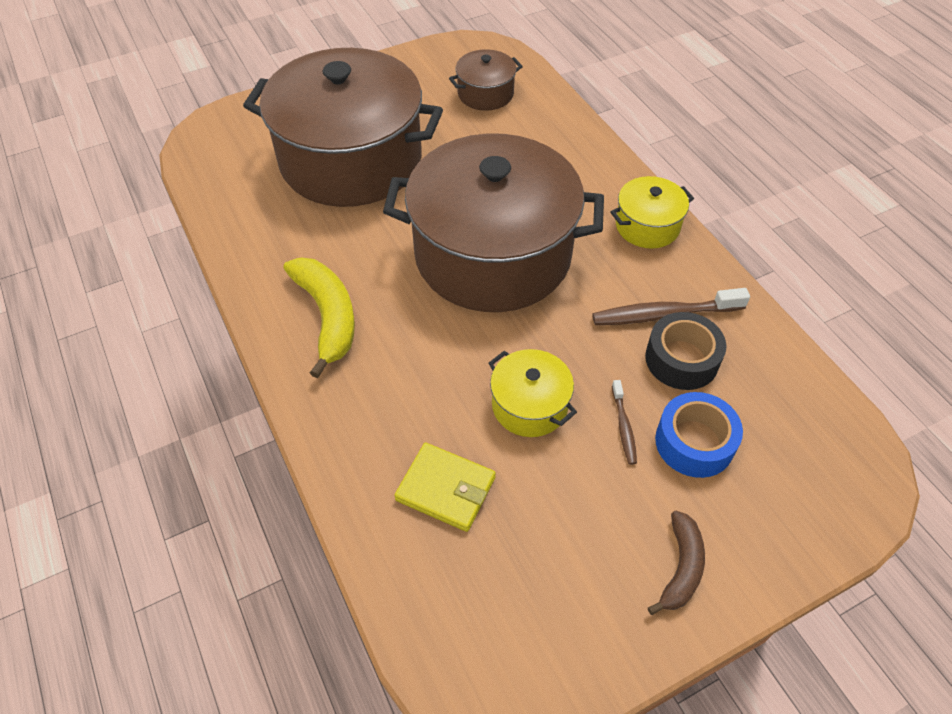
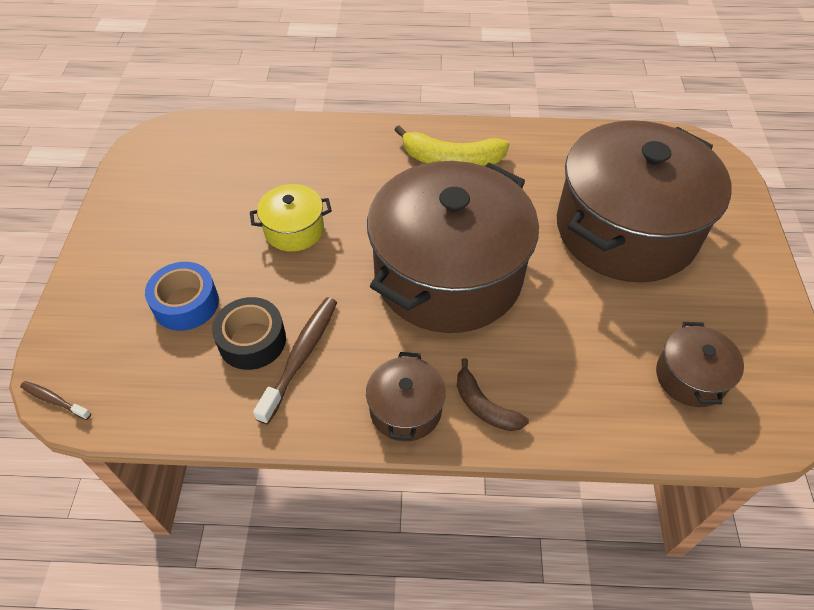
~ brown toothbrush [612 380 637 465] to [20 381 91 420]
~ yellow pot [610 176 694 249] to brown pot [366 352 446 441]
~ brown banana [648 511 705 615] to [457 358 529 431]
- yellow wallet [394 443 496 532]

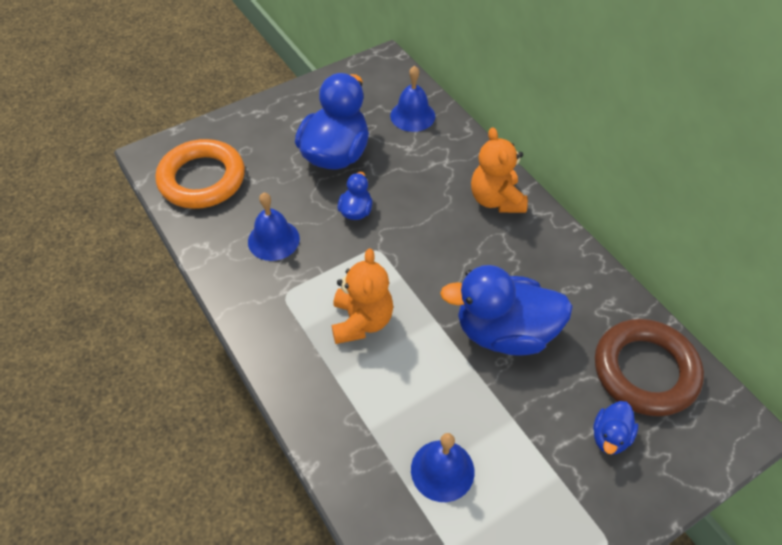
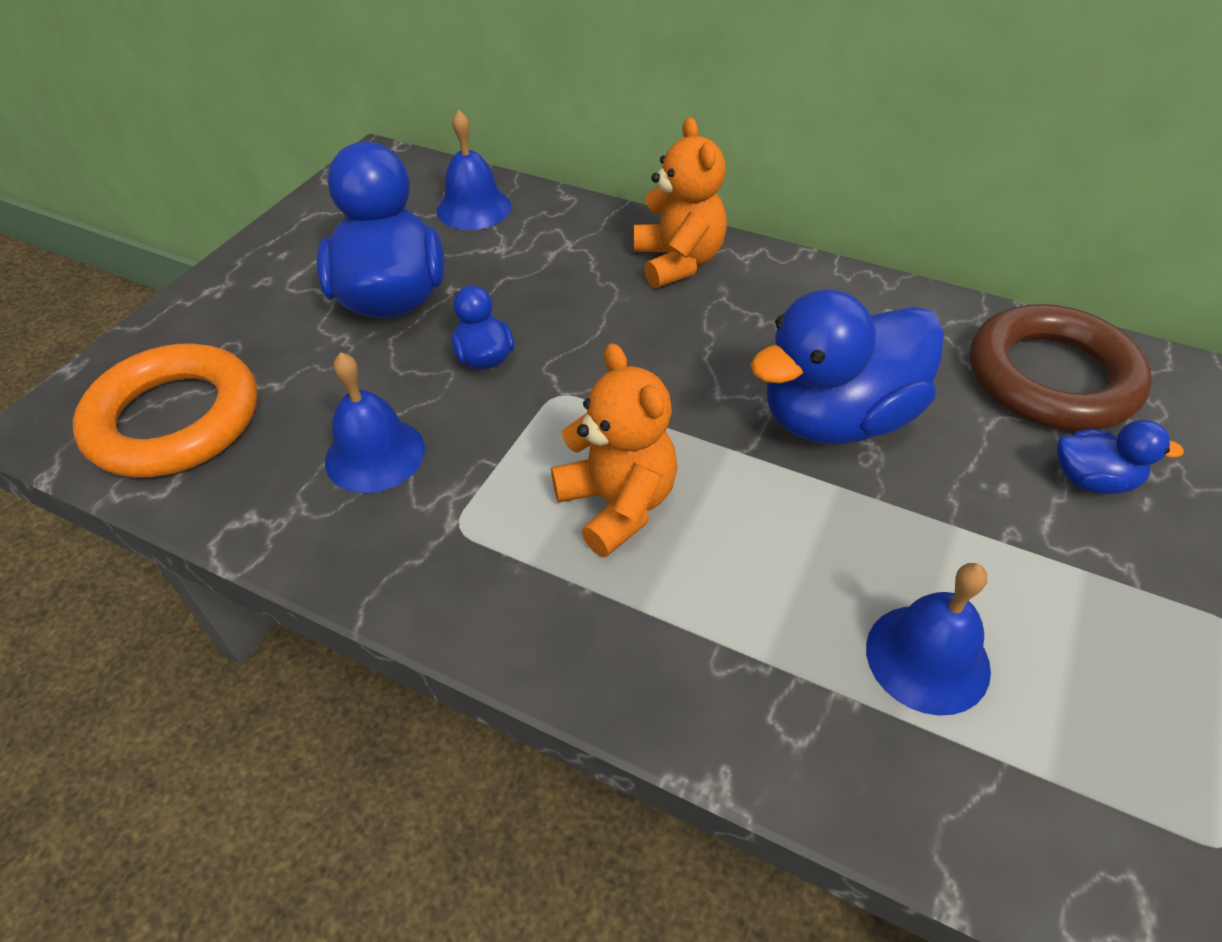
~ orange teddy bear [471 127 528 213] = [634 117 727 288] 150 degrees counterclockwise
~ blue duck [593 401 638 455] = [1057 420 1184 494] 75 degrees counterclockwise

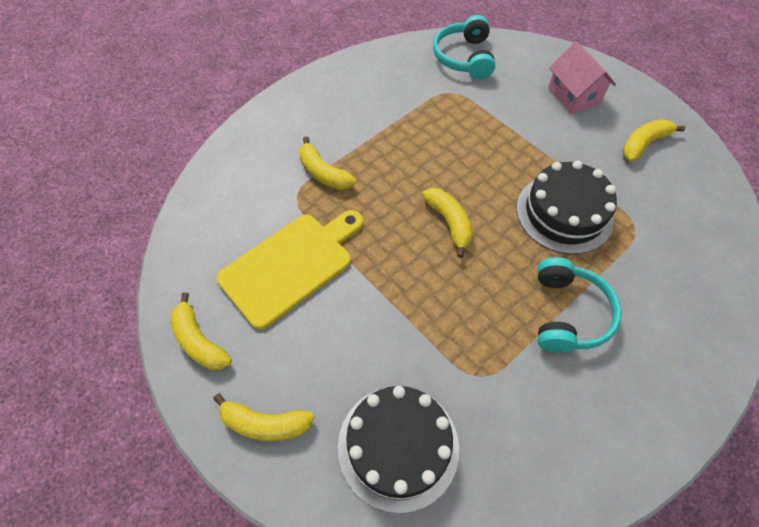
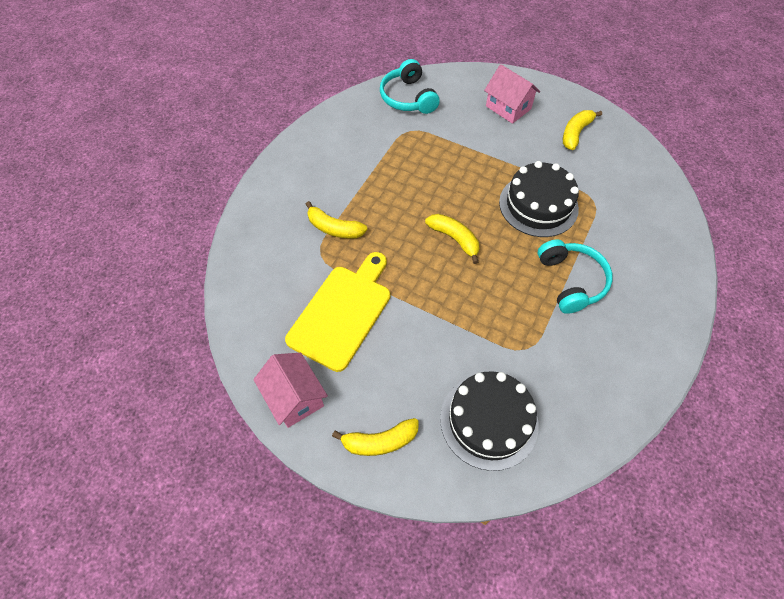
~ yellow banana [170 292 232 370] to pink house [253 353 328 428]

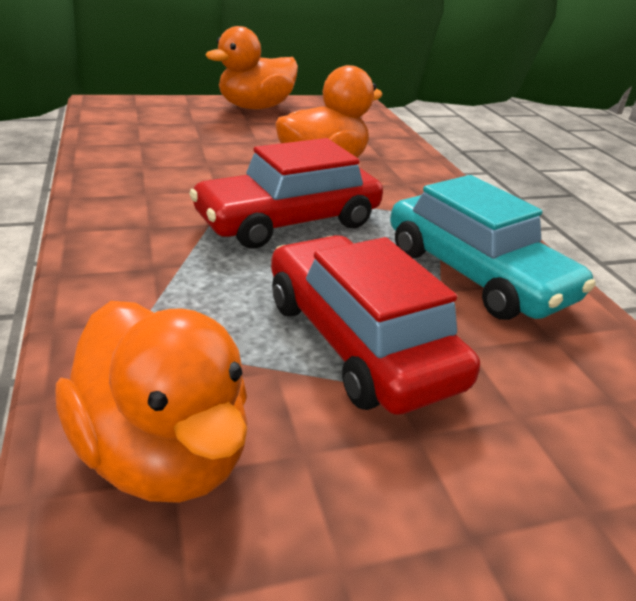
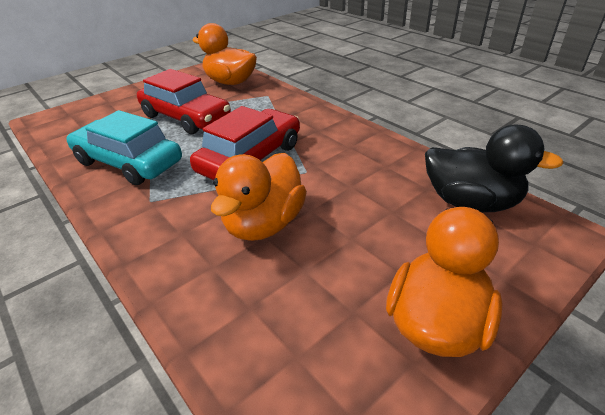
+ black duck [425 125 564 212]

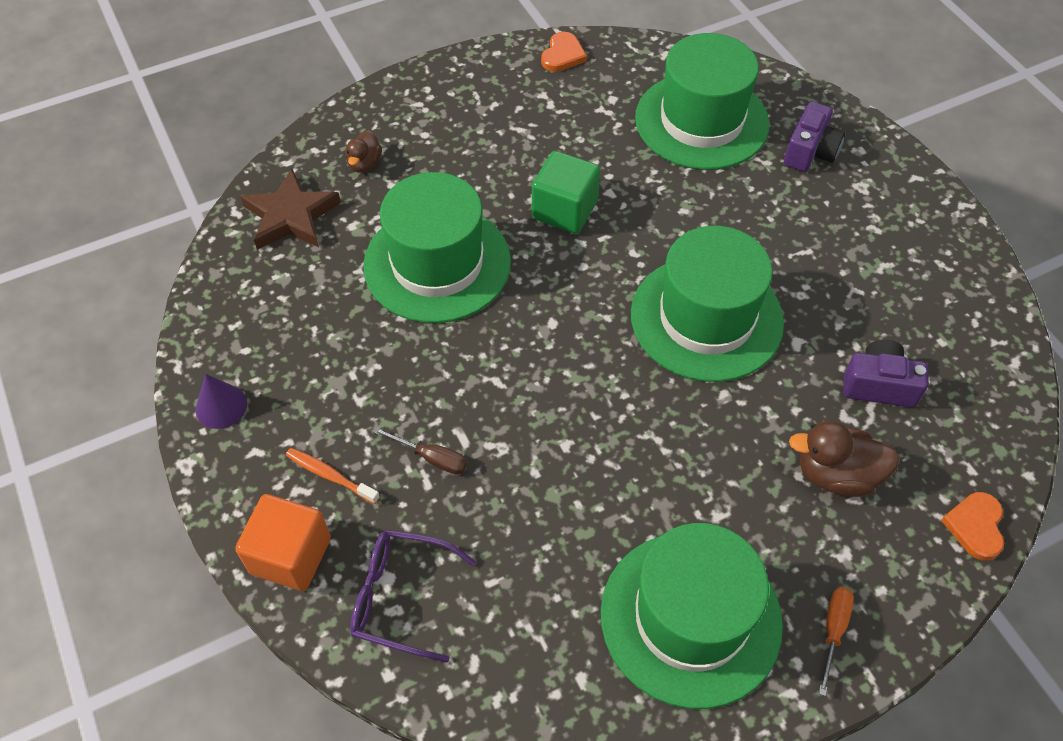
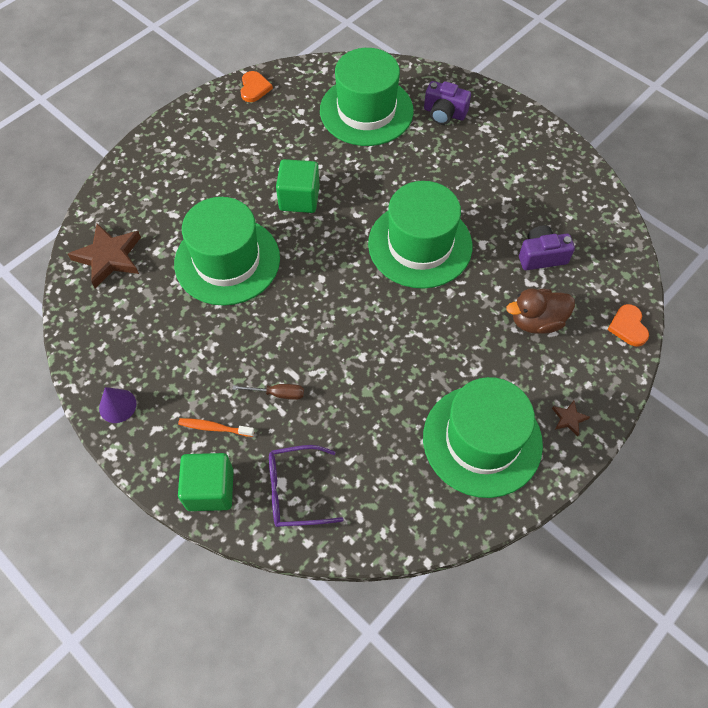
~ orange cube [235 494 331 591] to green cube [178 453 234 511]
~ purple camera [784 101 845 172] = [424 81 471 125] 105 degrees clockwise
~ orange screwdriver [818 587 854 696] to brown star [552 401 590 436]
- brown duck [346 130 382 173]

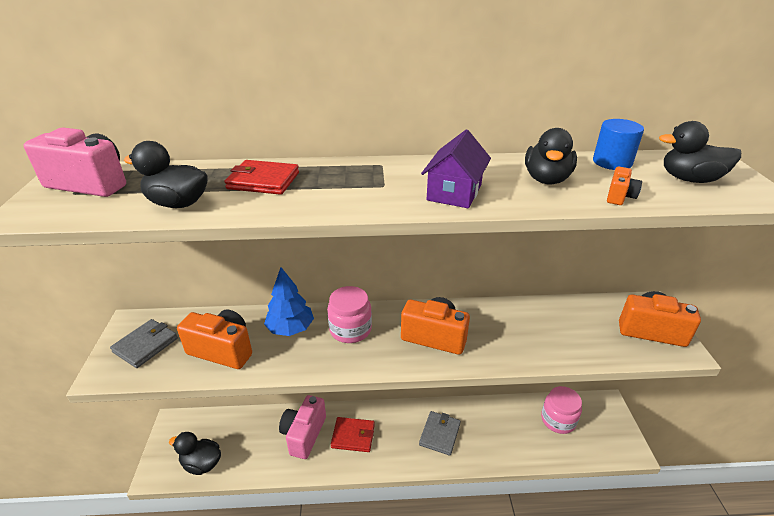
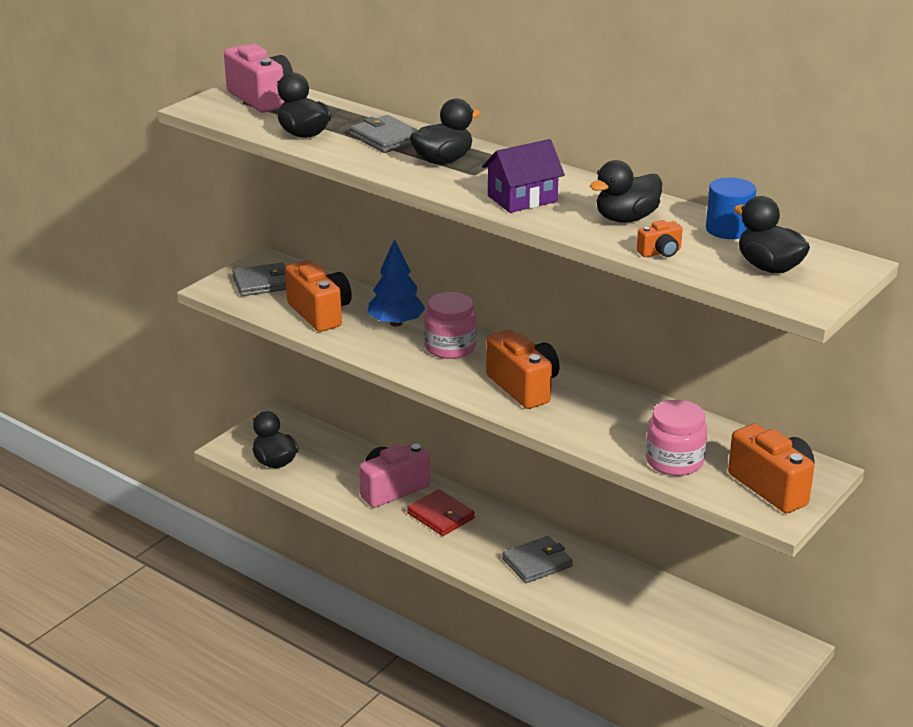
~ red wallet [224 160 299 195] to grey wallet [349 115 418 153]
+ black duck [410 98 481 164]
~ pink jar [541 386 582 434] to [646 400 707 476]

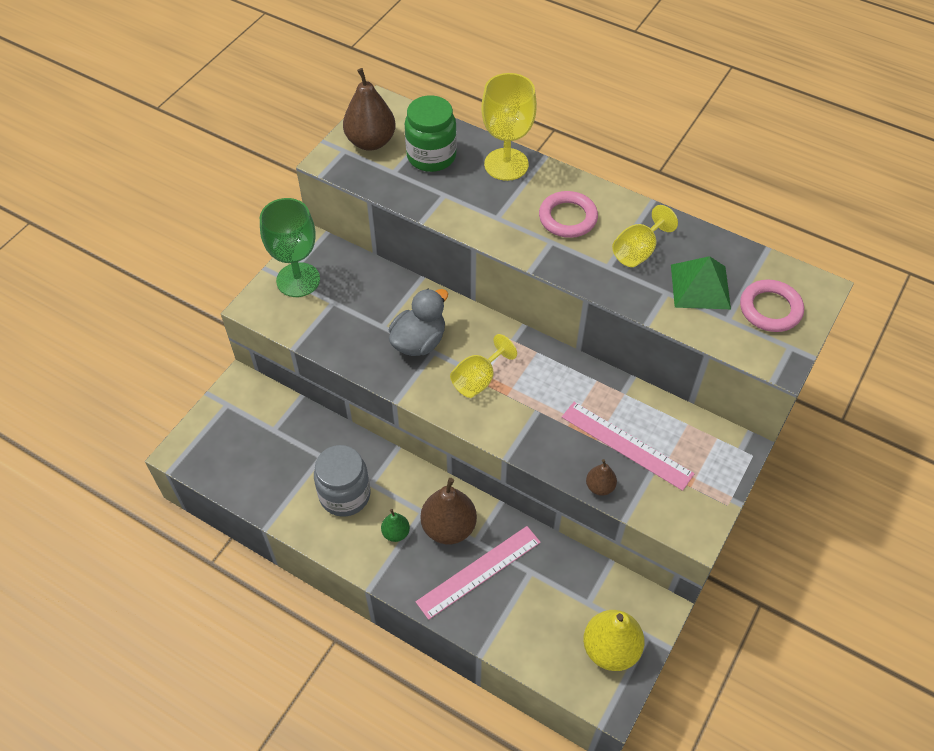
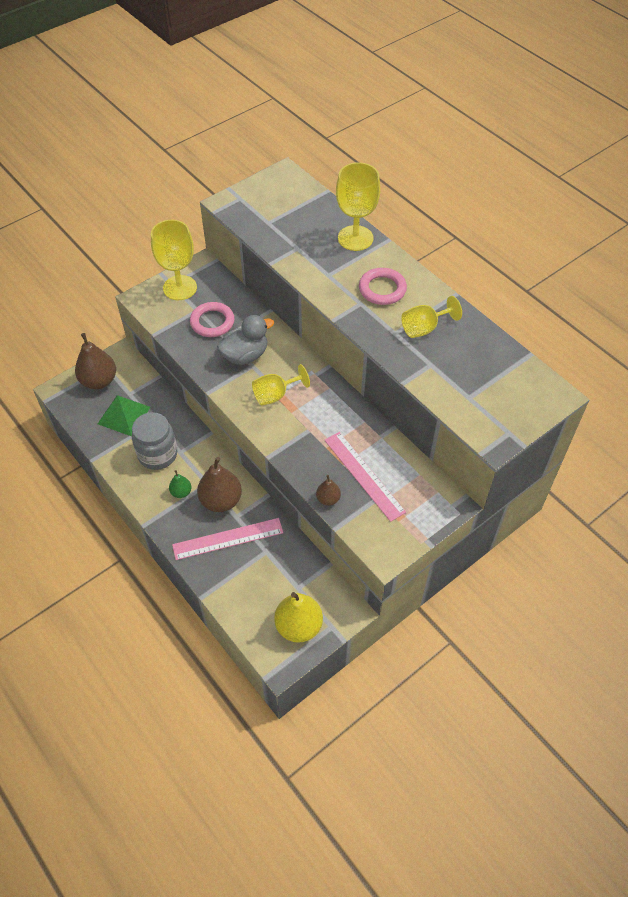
~ brown pear [343 68 396 151] to [75 333 116 389]
~ green pyramid [671 256 731 309] to [98 395 151 436]
~ green goblet [260 198 320 297] to yellow goblet [151 220 197 300]
~ pink ring [740 280 804 332] to [190 302 235 337]
- green jar [405 95 457 172]

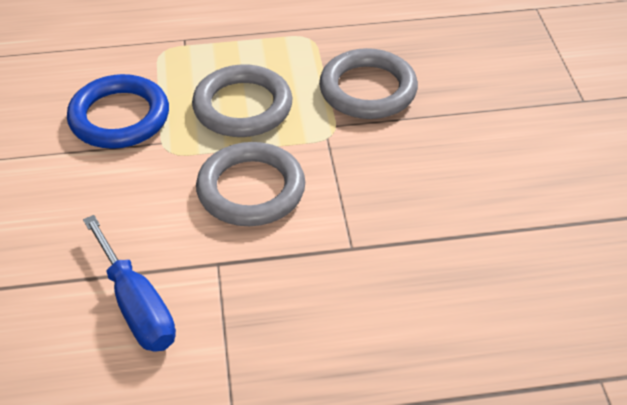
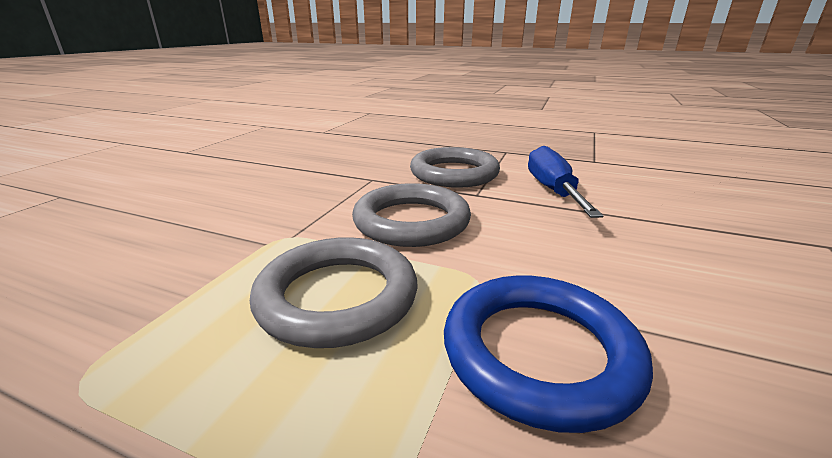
~ grey ring [319 48 418 119] to [410 147 500 188]

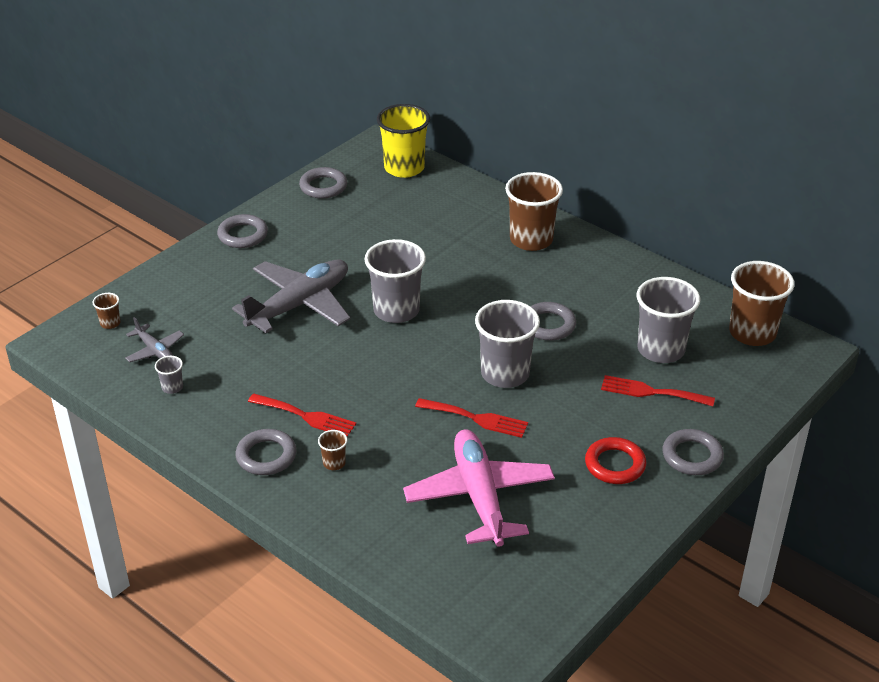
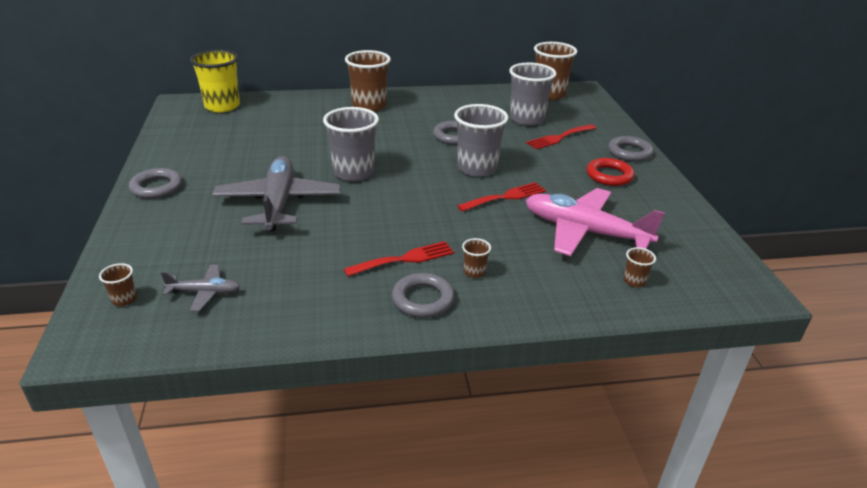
+ brown cup [624 247 656 287]
- grey cup [155 356 183 394]
- grey ring [299 167 347 199]

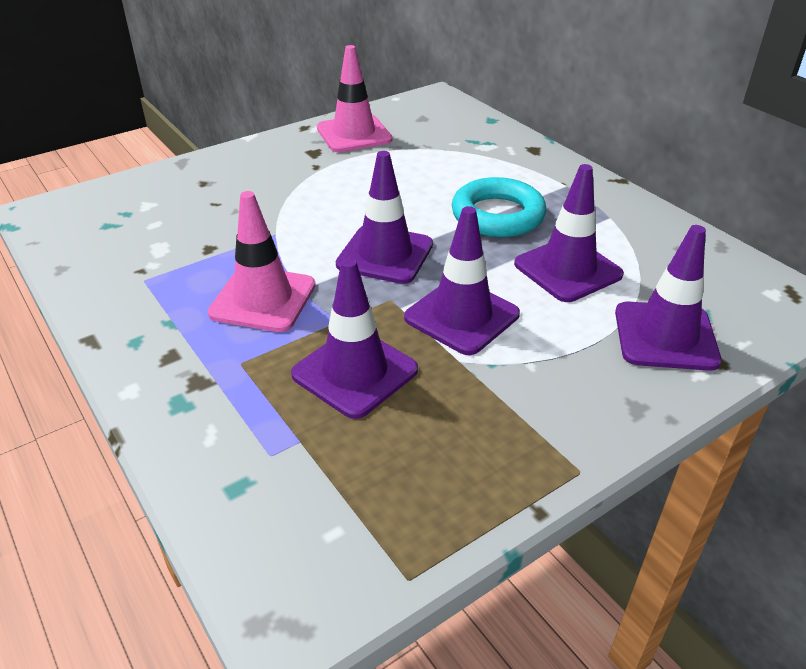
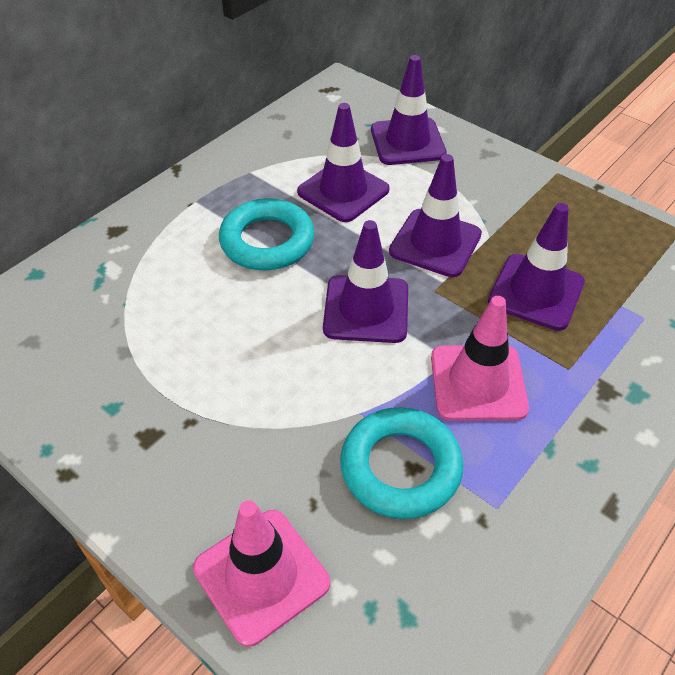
~ pink traffic cone [317 45 392 152] to [193 500 330 647]
+ turquoise ring [340 407 463 519]

